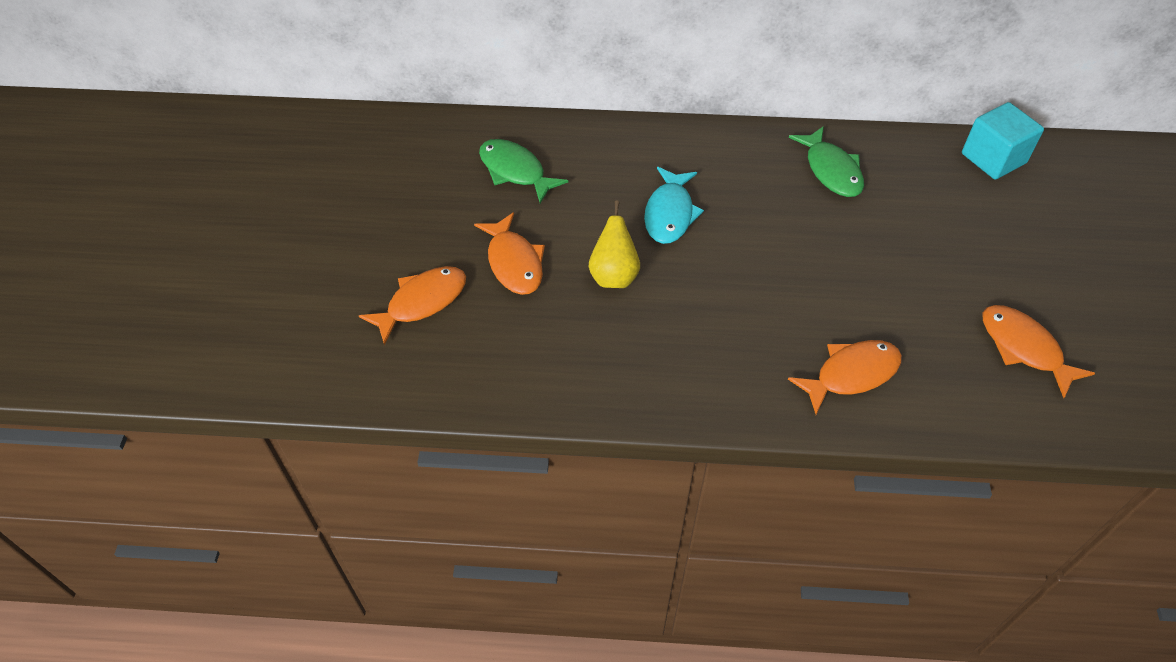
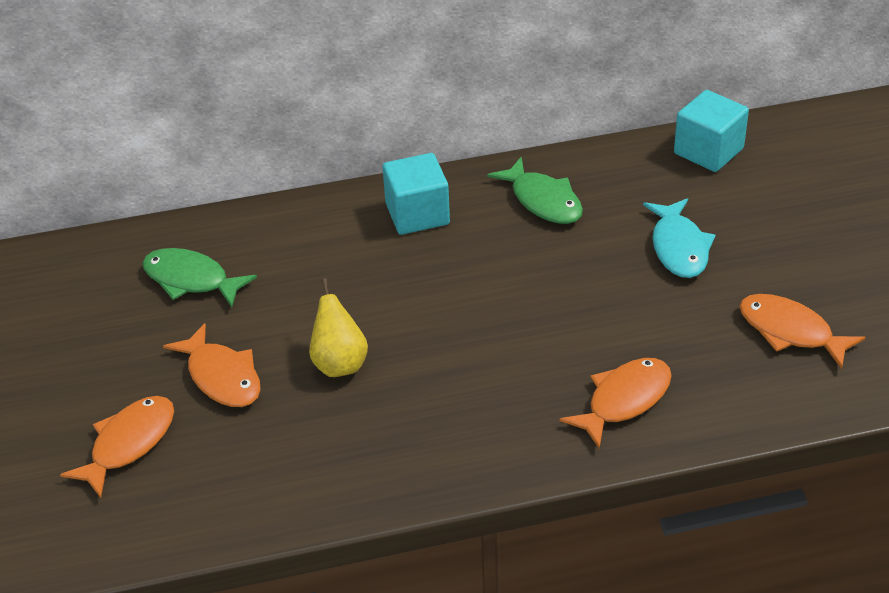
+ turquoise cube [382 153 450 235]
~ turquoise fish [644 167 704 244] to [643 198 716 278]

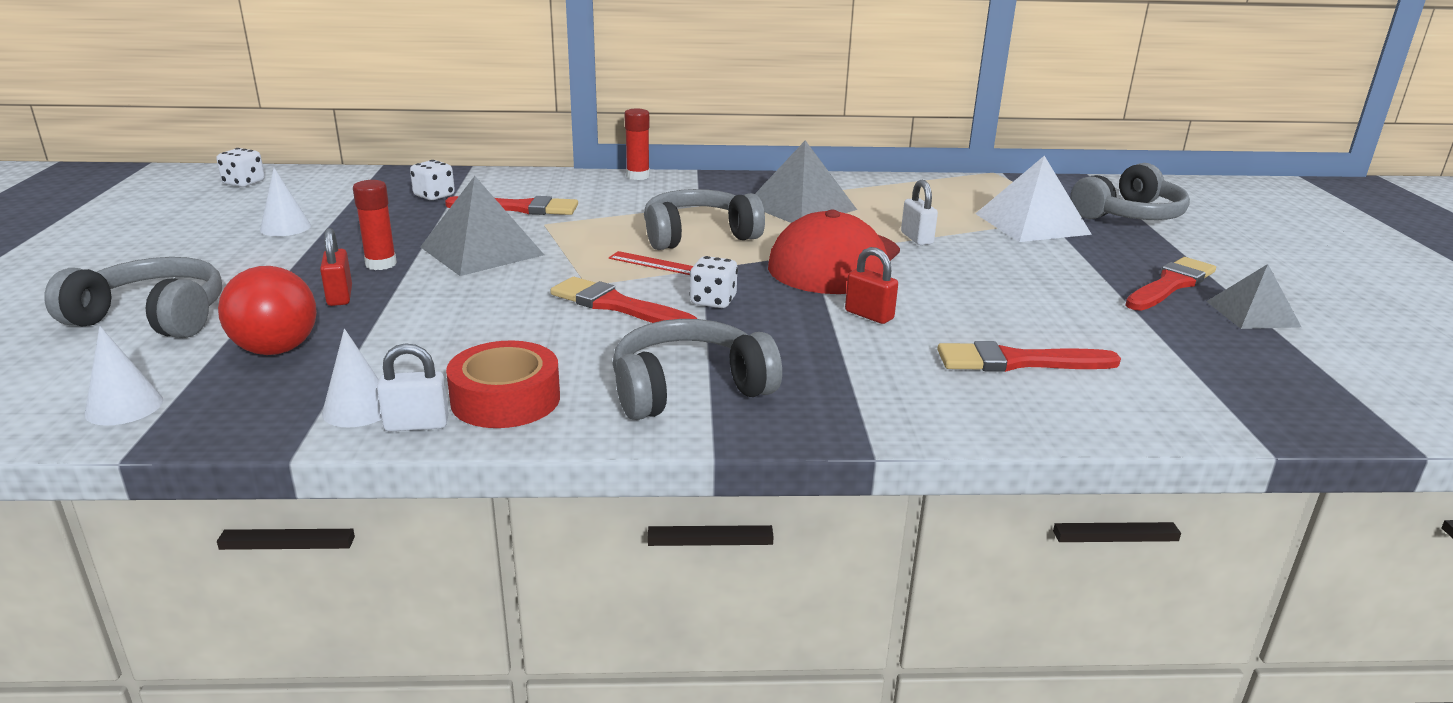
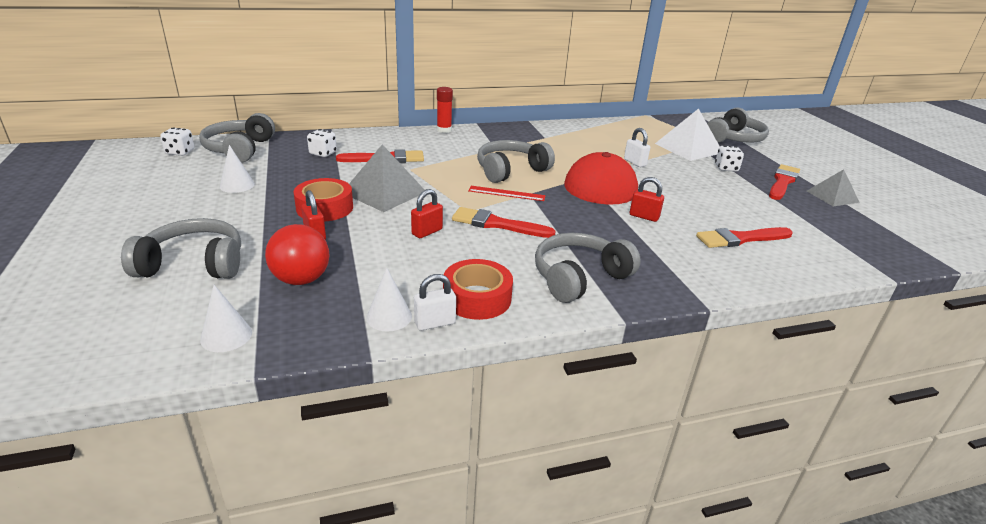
+ grey headphones [199 113 275 162]
~ red glue stick [353 180 397 270] to red tape [293 178 353 221]
+ red padlock [411 189 443 238]
~ white dice [689 256 738 308] to [715 146 744 172]
- grey pyramid [755 140 857 223]

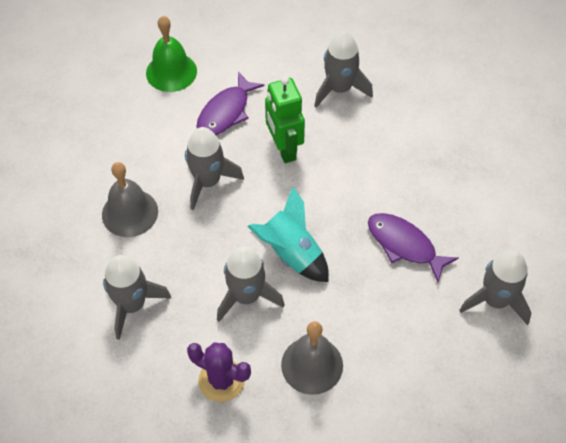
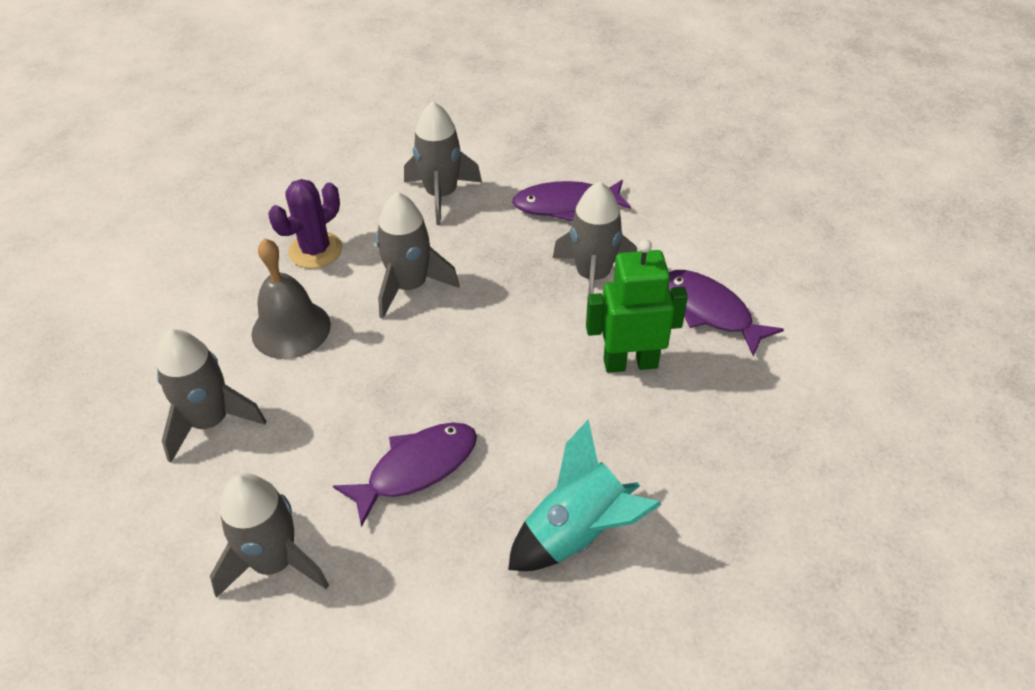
~ grey rocket [314 31 373 108] to [156 329 266 463]
~ turquoise rocket [247 186 329 282] to [508 420 662 571]
~ grey bell [102 162 158 237] to purple fish [512 180 631 222]
- green bell [146 16 197 92]

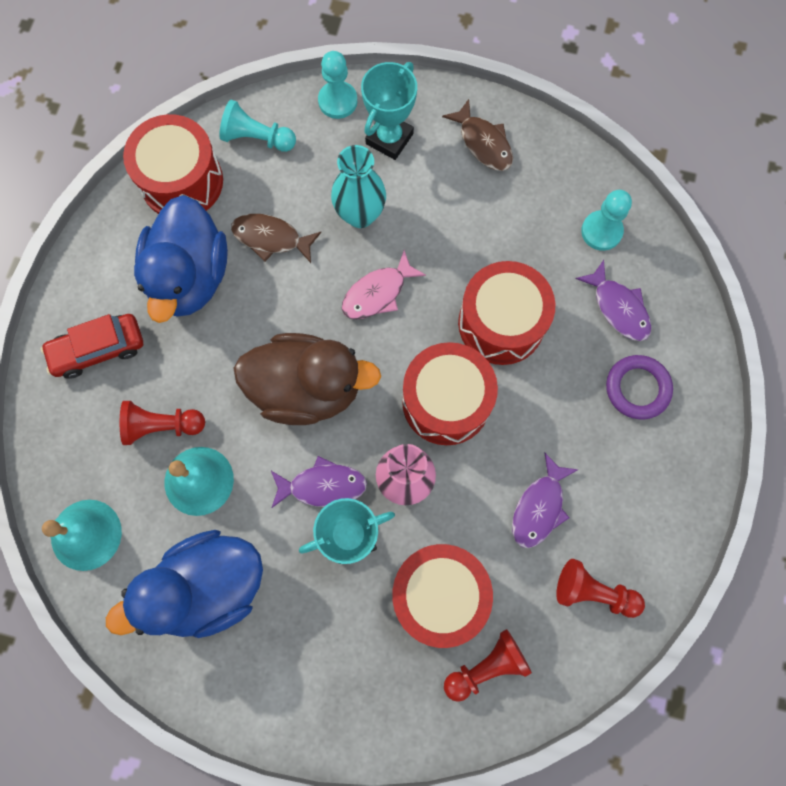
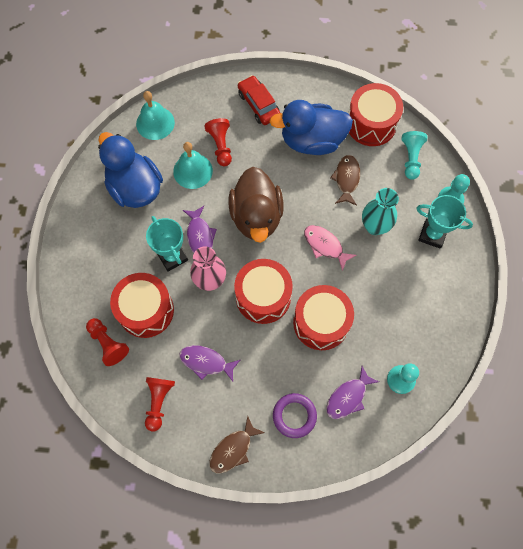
~ brown fish [442 99 513 171] to [209 416 265 473]

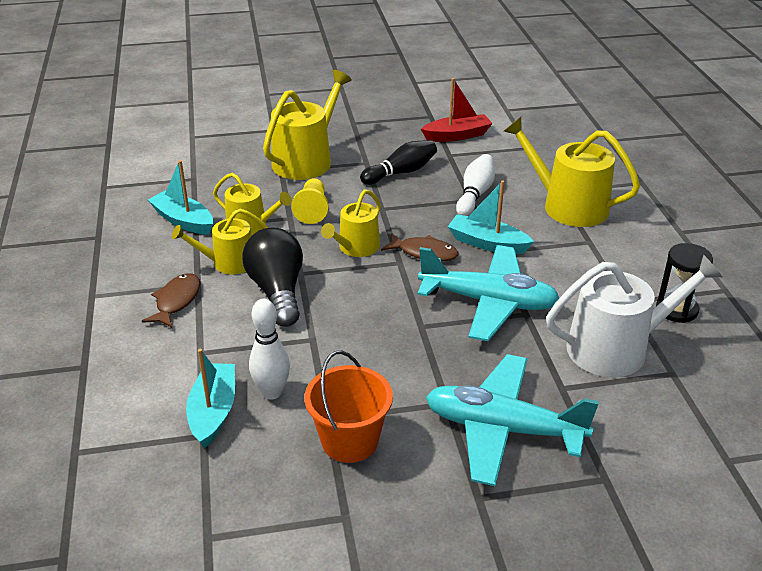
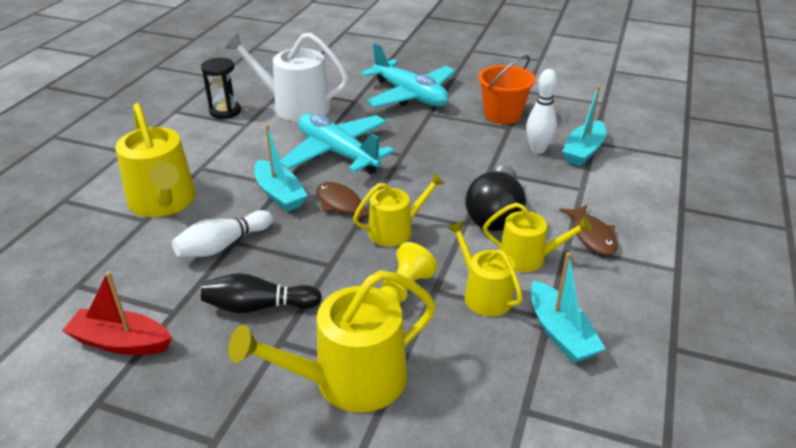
~ brown fish [142 273 200 328] = [559 205 618 255] 60 degrees counterclockwise

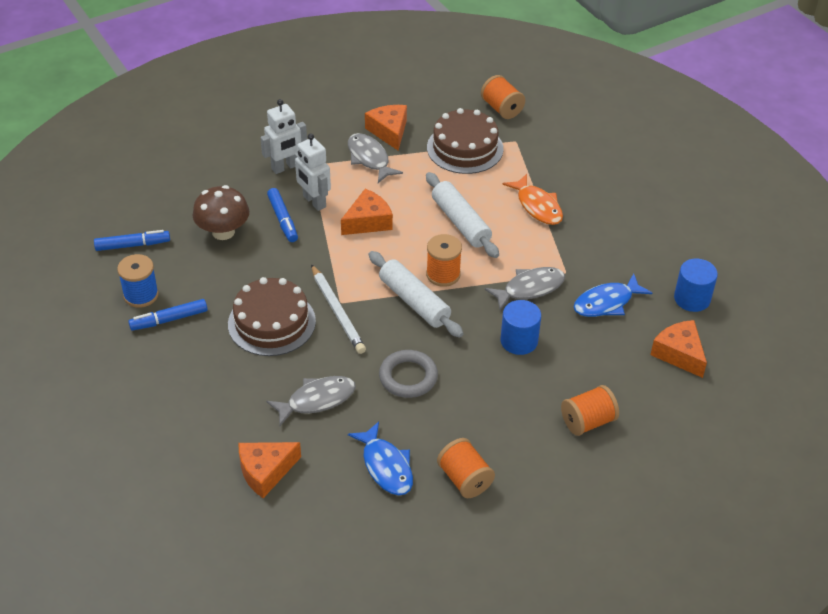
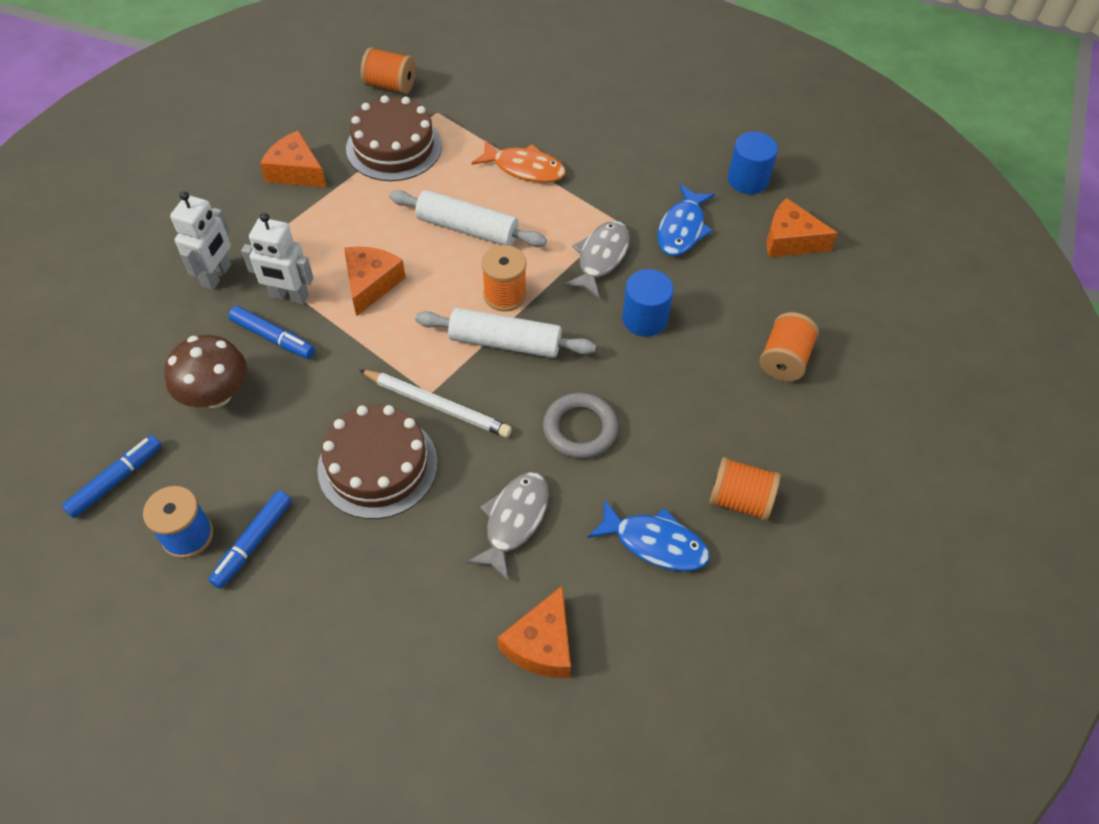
- grey fish [348 133 403 183]

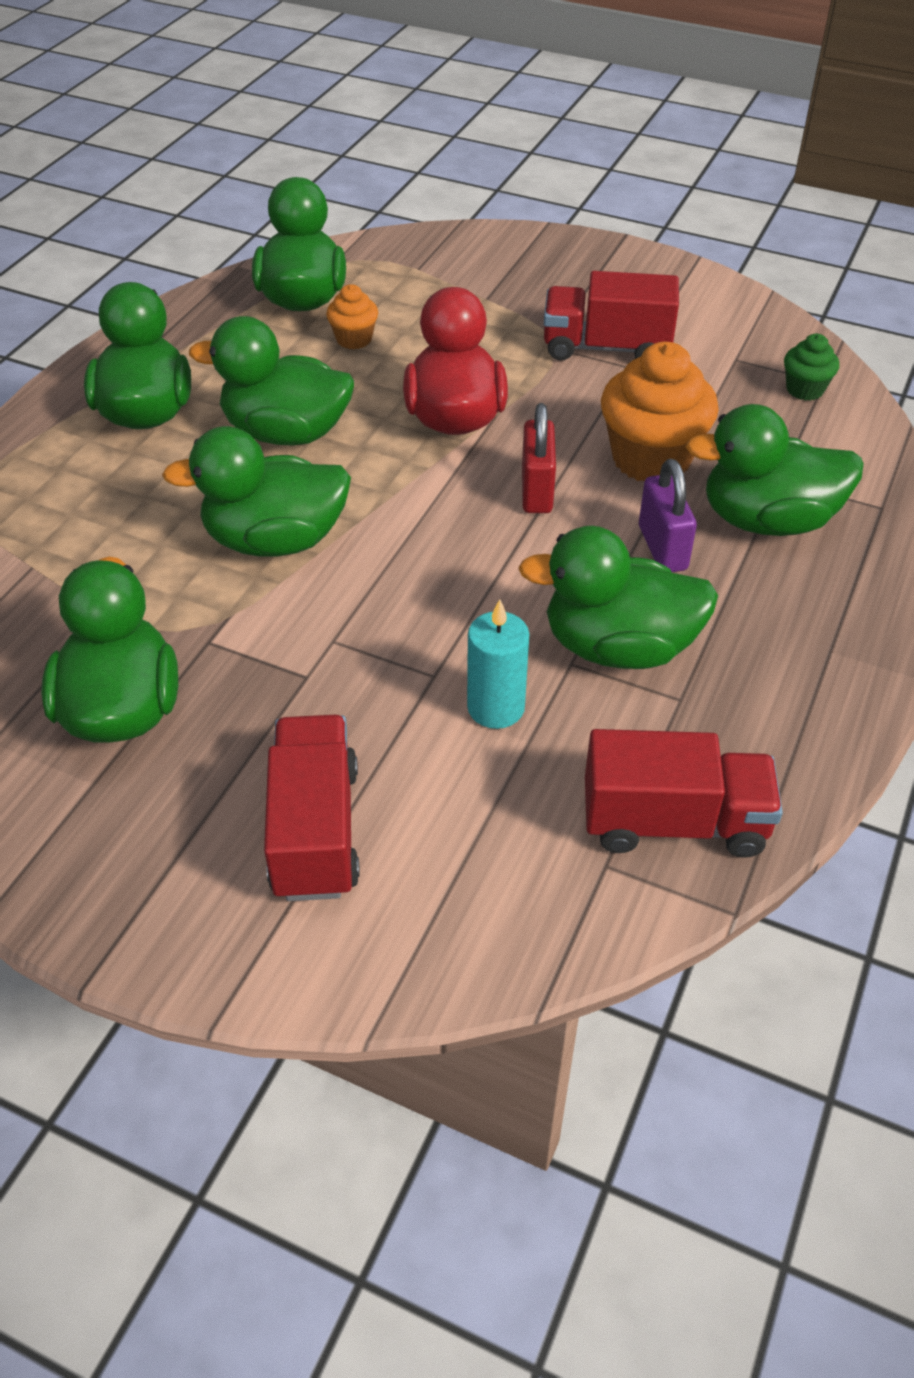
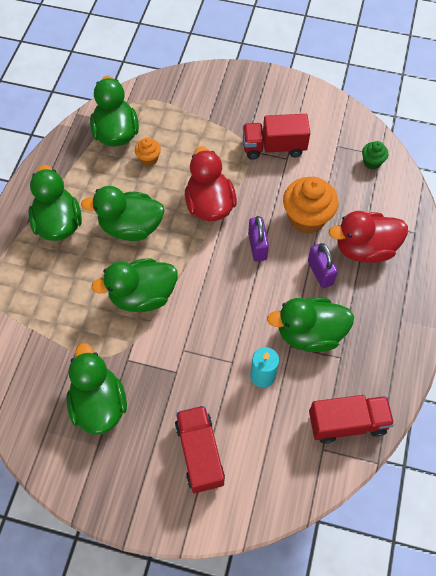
~ red padlock [522 403 556 513] to purple padlock [248 216 269 262]
~ green duck [686 404 864 536] to red duck [329 211 408 263]

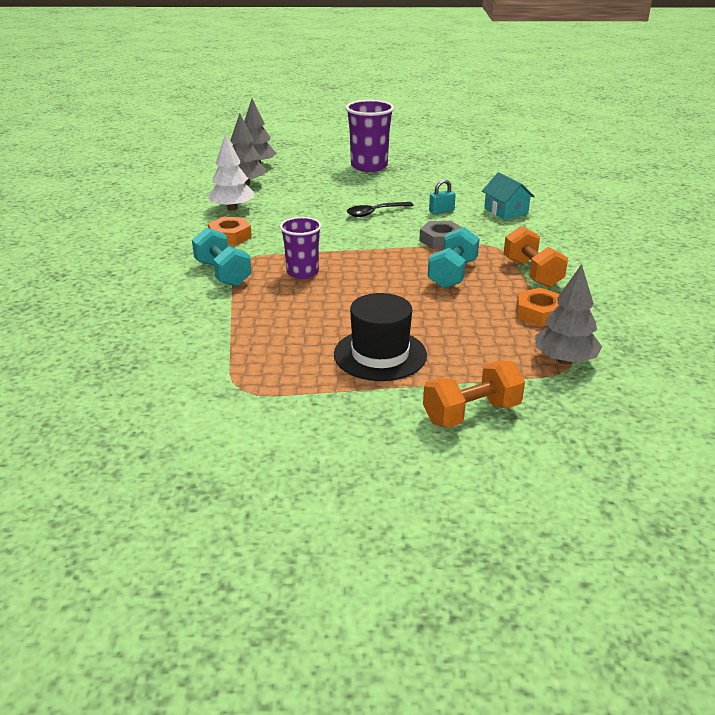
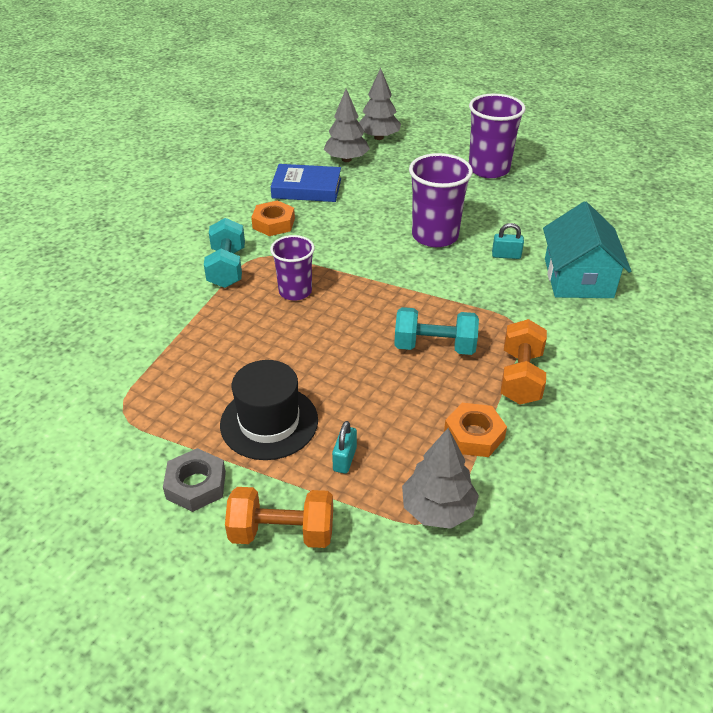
~ grey nut [419 221 462 249] to [163 448 226 512]
~ white tree [207 133 254 211] to blue book [271 164 341 202]
+ turquoise padlock [332 421 357 474]
~ turquoise dumbbell [428 227 480 289] = [394 307 479 355] 45 degrees clockwise
~ black spoon [346 202 414 217] to purple cup [409 153 473 247]
~ turquoise house [482 172 535 220] = [543 201 631 298] x1.62

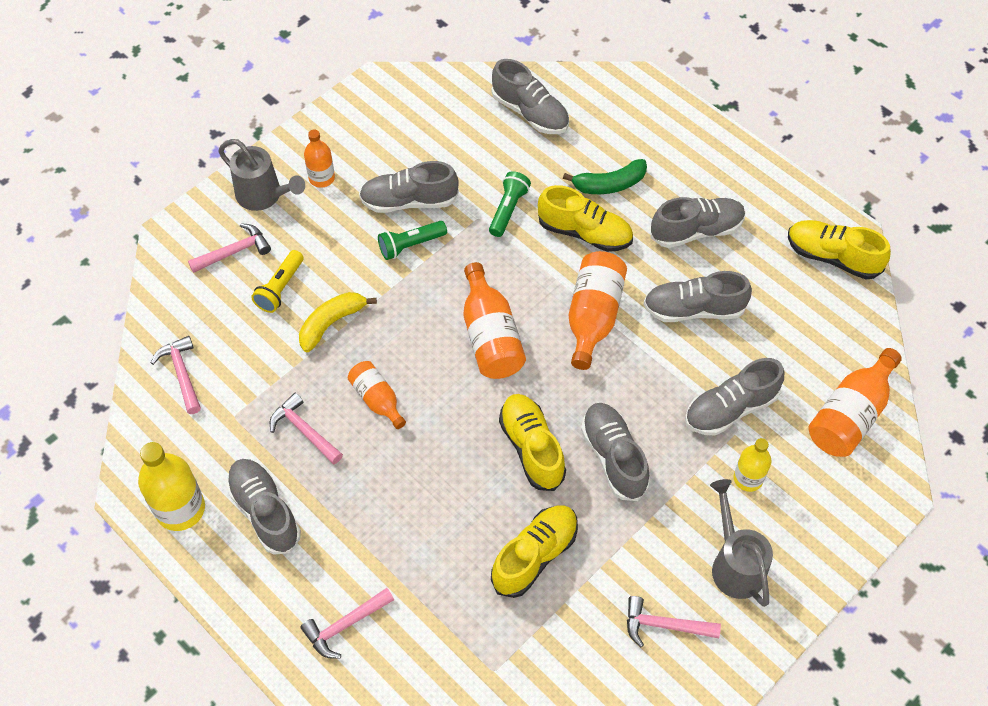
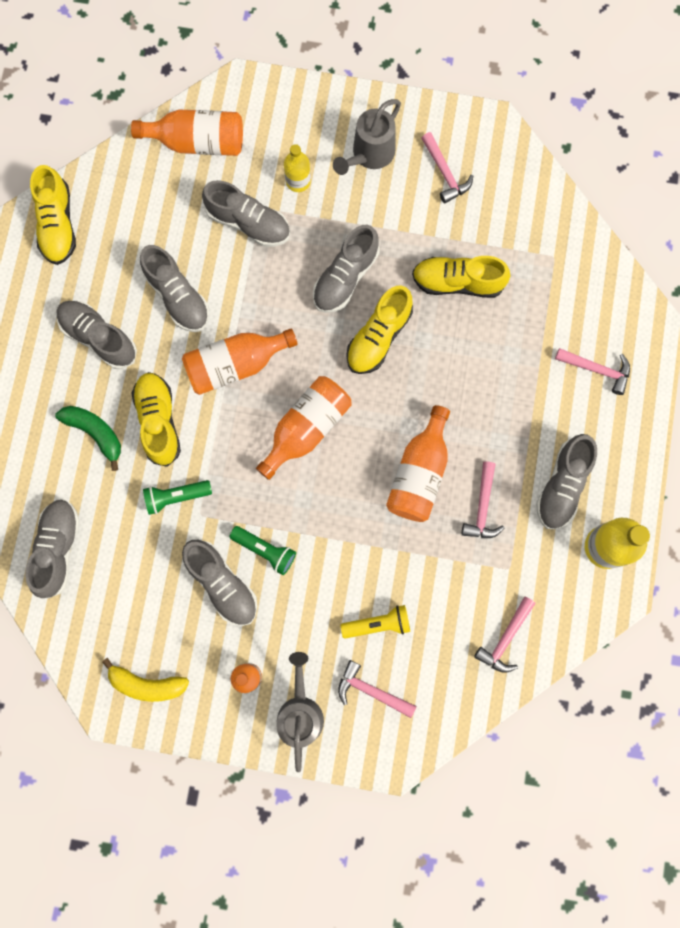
~ yellow banana [299 292 377 352] to [102 658 189 702]
~ orange bottle [348 361 406 429] = [386 405 450 522] x1.64

